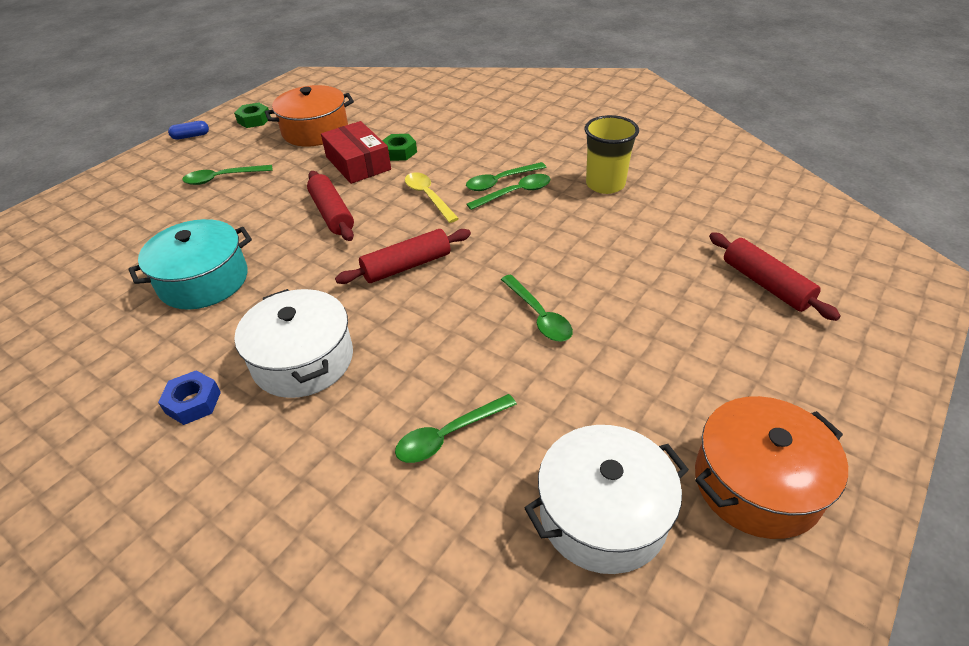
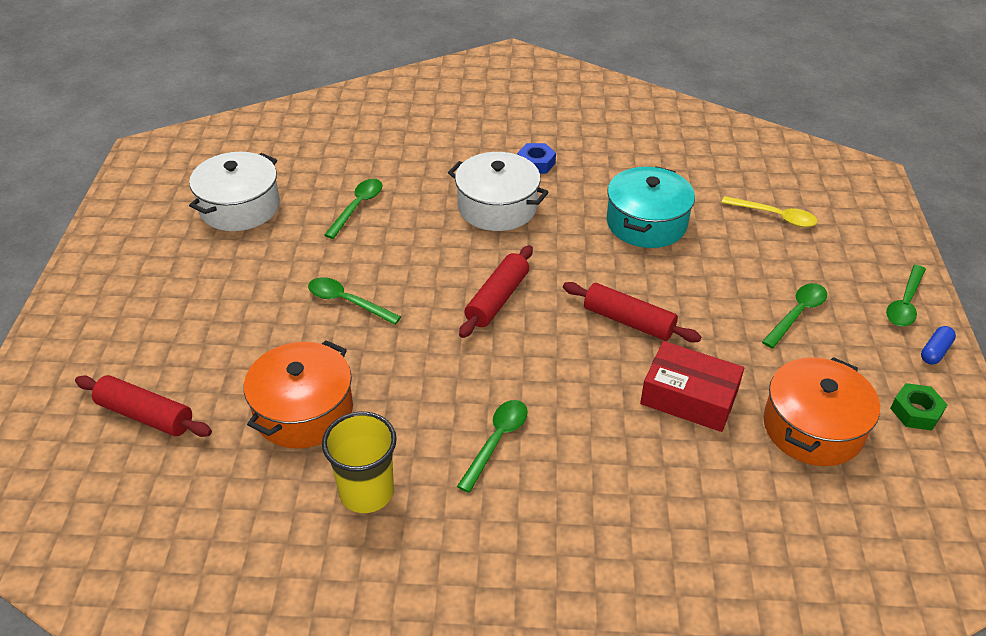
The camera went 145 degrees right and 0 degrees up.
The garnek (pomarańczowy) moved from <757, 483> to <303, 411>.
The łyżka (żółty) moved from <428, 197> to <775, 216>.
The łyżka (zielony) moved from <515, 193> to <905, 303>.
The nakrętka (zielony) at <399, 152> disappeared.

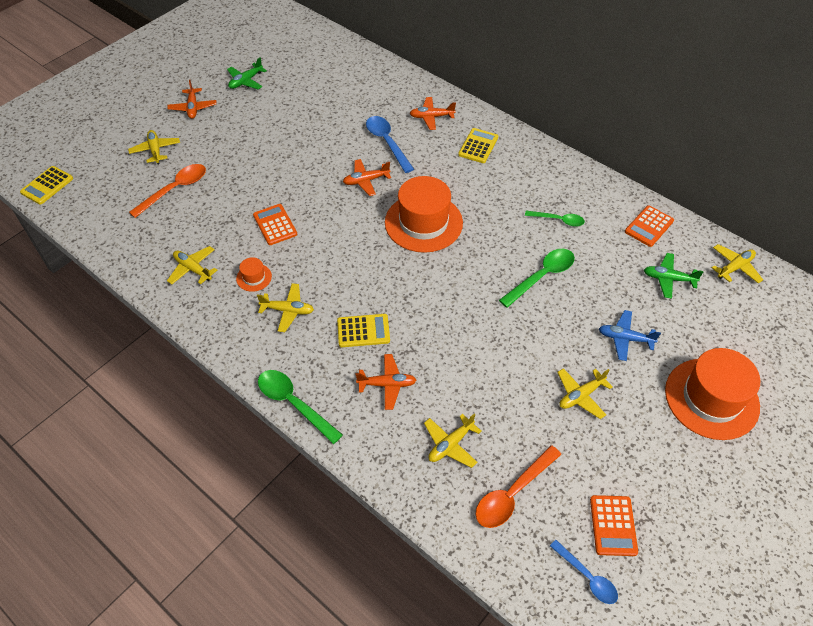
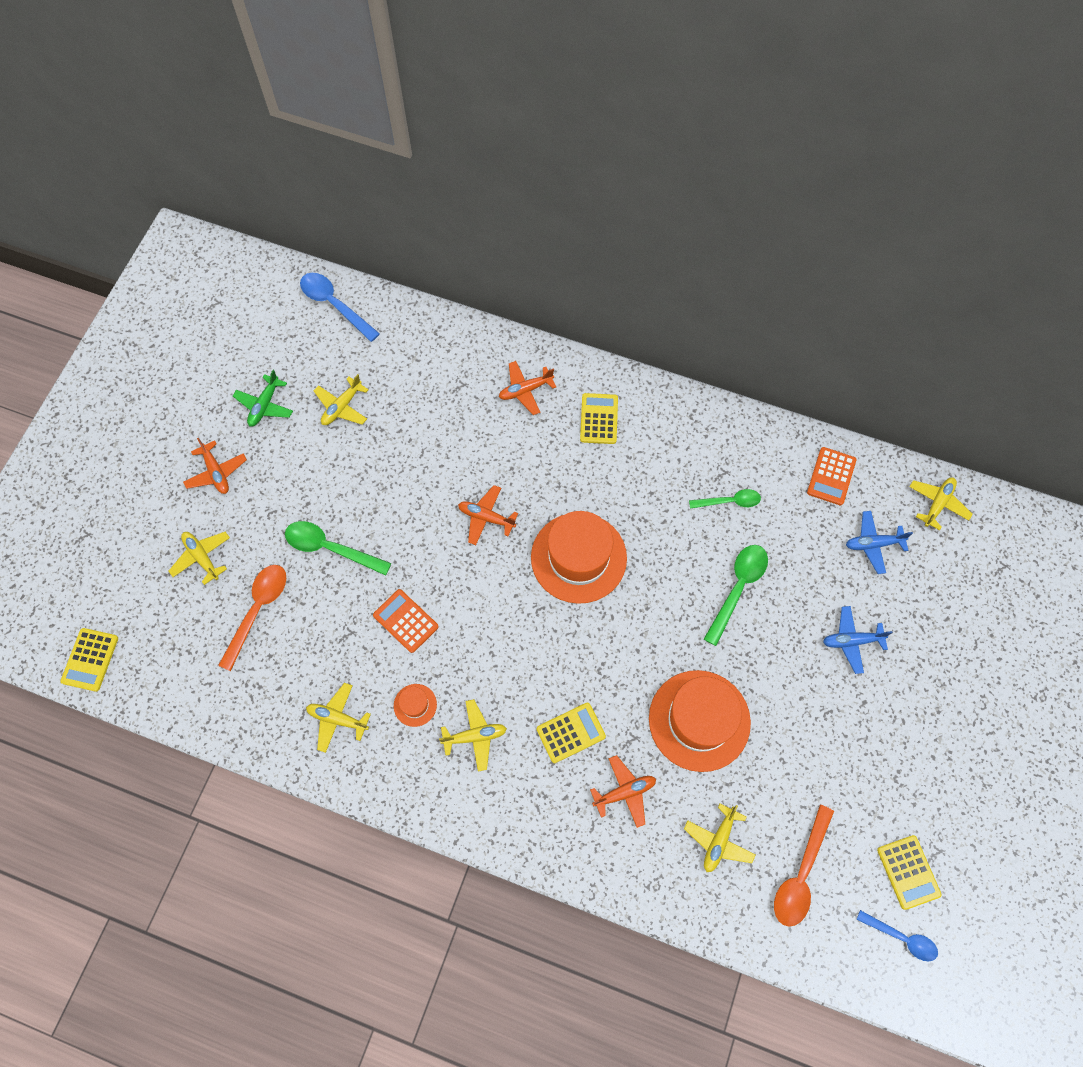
The camera went 20 degrees left and 15 degrees up.
The łyżka (zielony) moved from <293, 403> to <330, 548>.
The łyżka (niebieski) moved from <387, 142> to <334, 305>.
The samolot (żółty) moved from <581, 396> to <342, 407>.
The samolot (pomarańczowy) at <366, 181> turned 60 degrees clockwise.
The kapelusz (pomarańczowy) moved from <711, 398> to <699, 720>.
The samolot (zielony) at <668, 279> became the samolot (niebieski) at <873, 544>.
The kalkulator (pomarańczowy) at <613, 525> became the kalkulator (żółty) at <908, 872>.

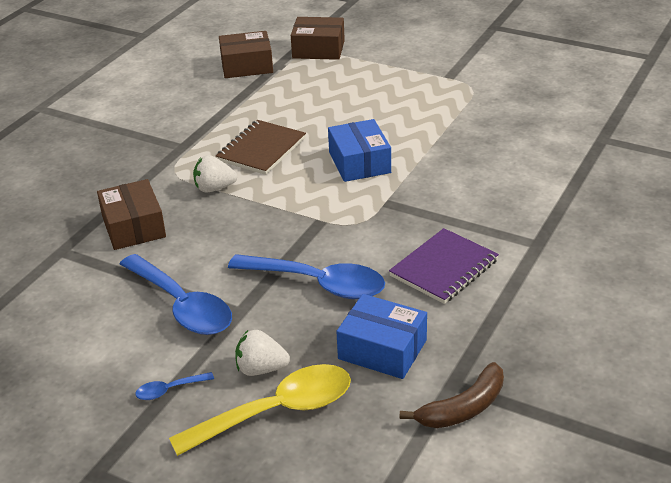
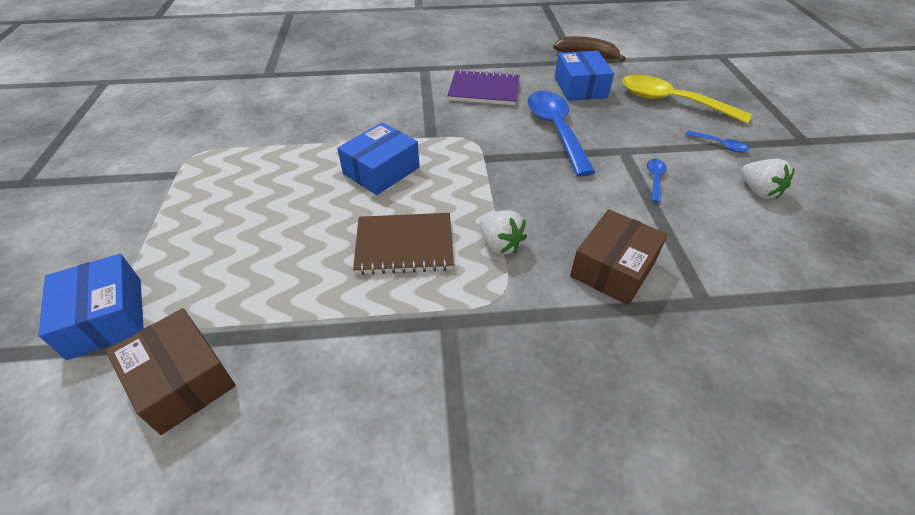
The camera went 125 degrees left and 10 degrees up.
The pudełko (brązowy) at <318, 49> became the pudełko (niebieski) at <106, 317>.
The łyżka (niebieski) at <182, 306> changed to 0.43 times the size.
The truskawka (biały) moved from <261, 369> to <758, 191>.

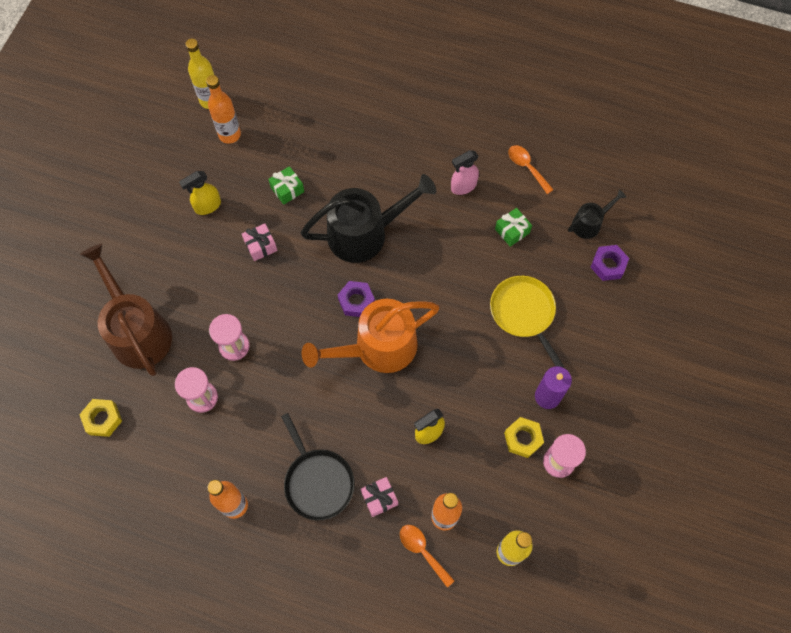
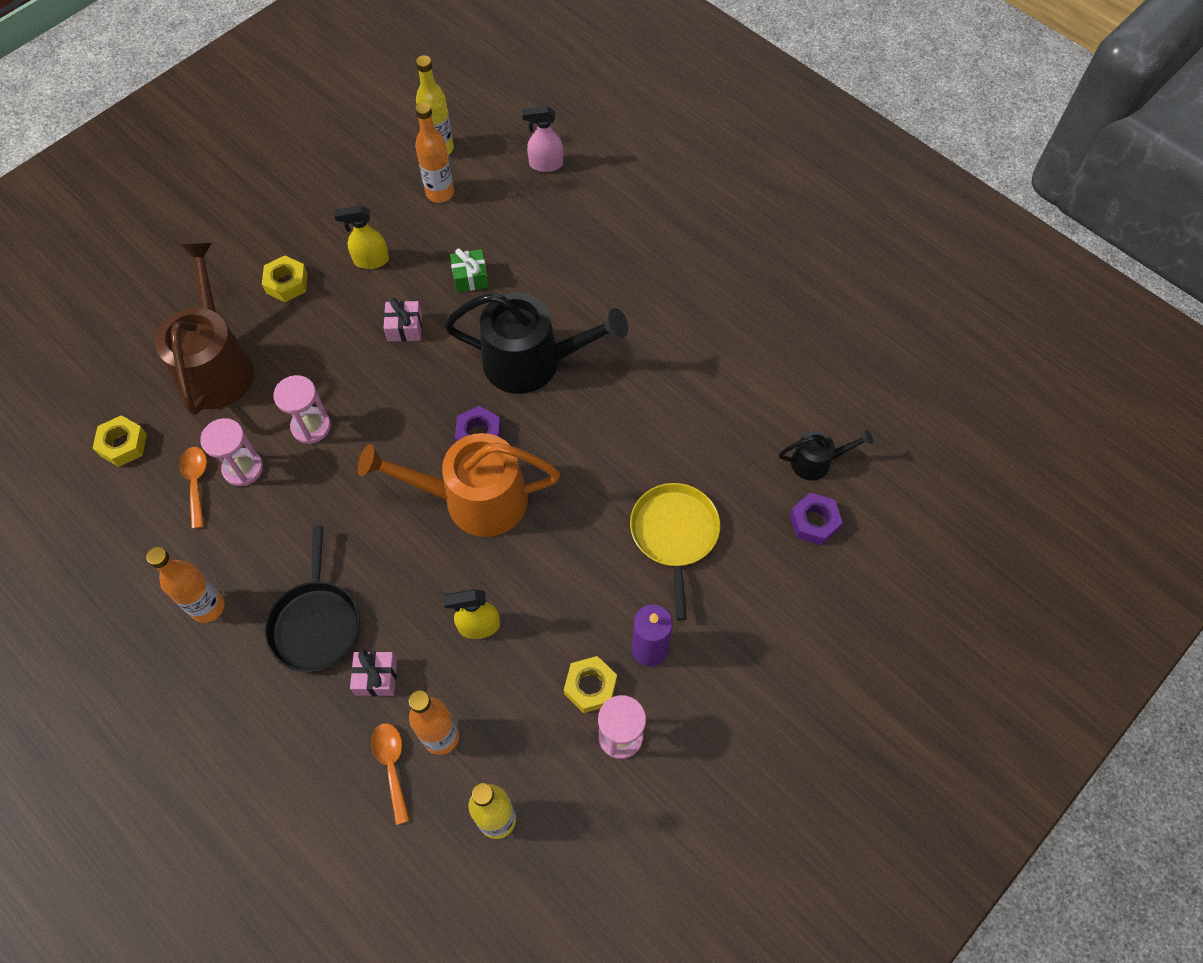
The camera went 25 degrees right and 5 degrees down.
The łyżka (pomarańczowy) moved from <527, 167> to <196, 483>.
The nakrętka (żółty) at <287, 283> appeared.
The spryskiwacz (różowy) moved from <463, 186> to <545, 164>.
The prezent (zielony) at <512, 231> disappeared.

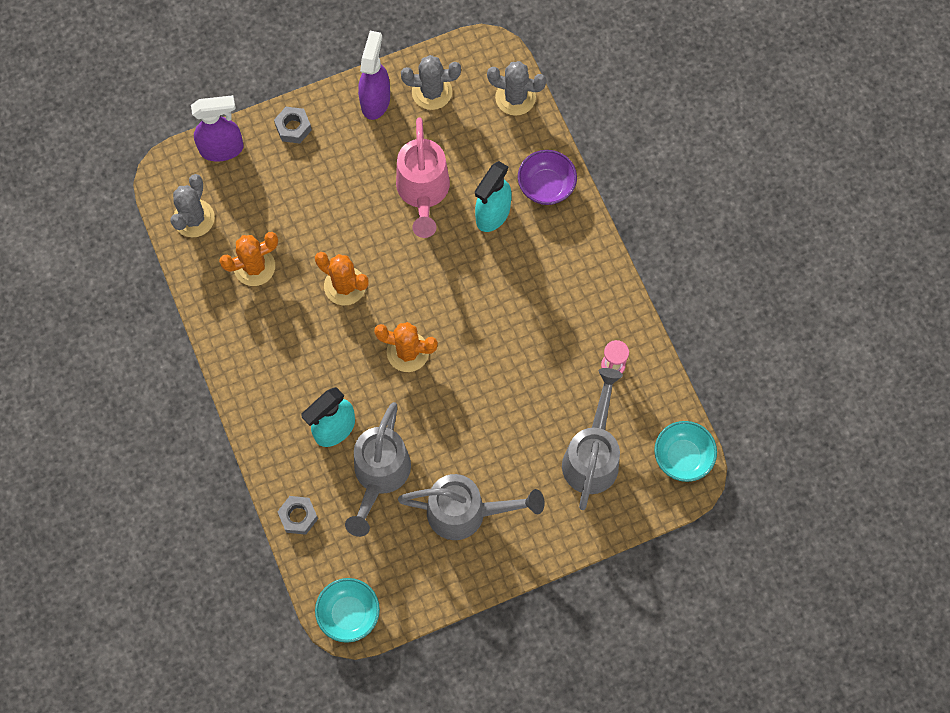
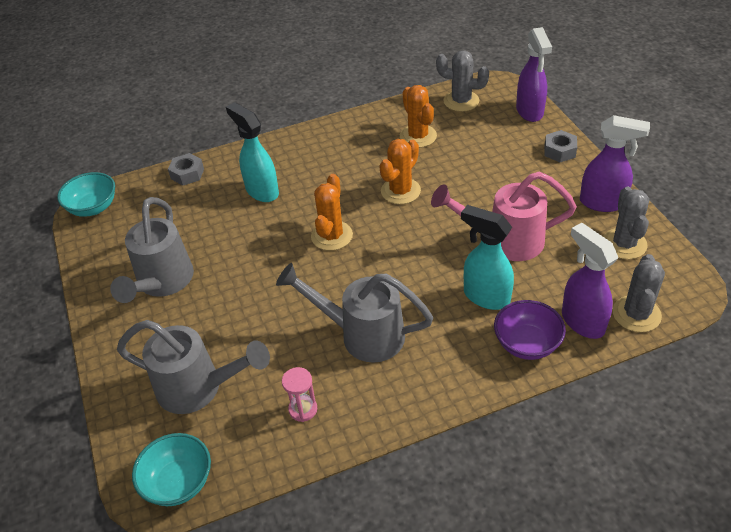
The camera went 95 degrees right and 25 degrees down.
The konewka (szary) moved from <379, 477> to <361, 334>.
The spryskiwacz (fioletowy) at <582, 321> appeared.

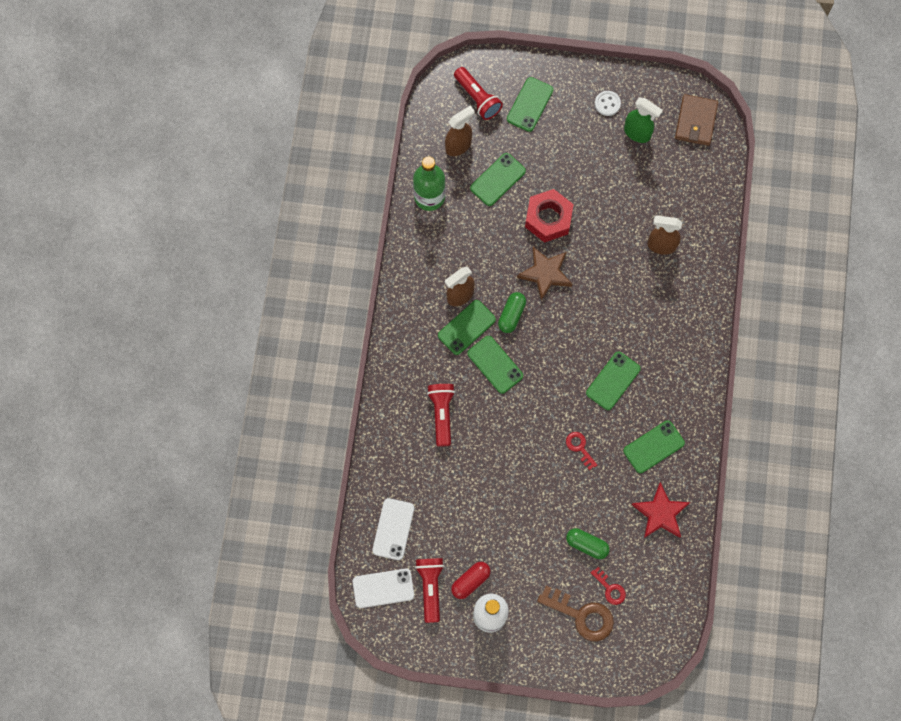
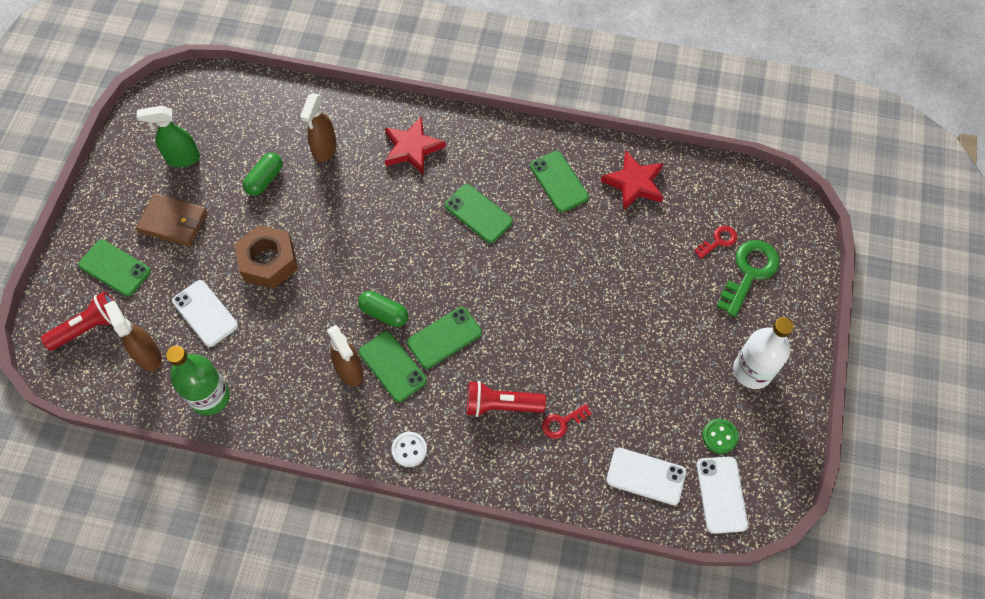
The camera went 85 degrees left and 10 degrees down.
The portfel (brązowy) moved from <695, 121> to <173, 222>.
The spryskiwacz (zielony) at <637, 133> turned 135 degrees counterclockwise.
The telefon (zielony) at <497, 179> became the telefon (biały) at <205, 313>.
The nakrętka (czerwony) at <548, 219> became the nakrętka (brązowy) at <268, 261>.
The kapsułka (zielony) moved from <586, 545> to <265, 179>.
The gwiazda (czerwony) at <412, 148> appeared.
The guzik (biały) moved from <607, 104> to <409, 450>.
The klucz (czerwony) moved from <579, 448> to <562, 422>.
The latarka (czerwony) at <430, 587> was replaced by the guzik (zielony) at <719, 436>.
The klucz (brązowy) at <581, 615> became the klucz (zielony) at <749, 273>.
The kapsułka (czerwony) at <470, 581> disappeared.
The gwiazda (brązowy) at <545, 273> disappeared.

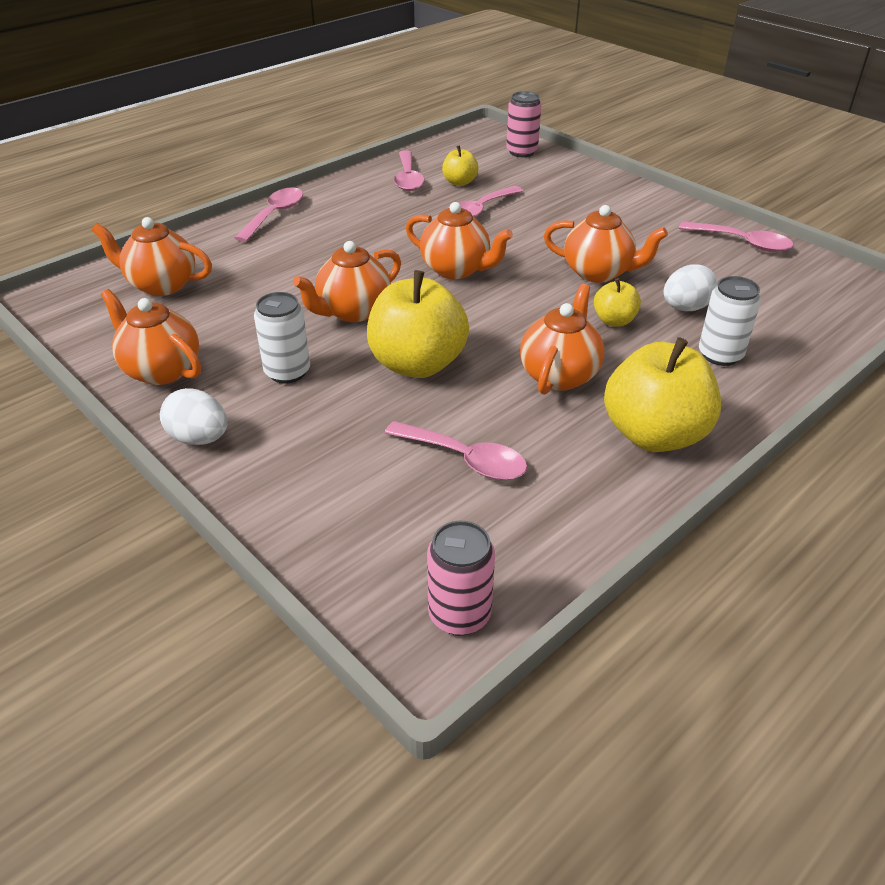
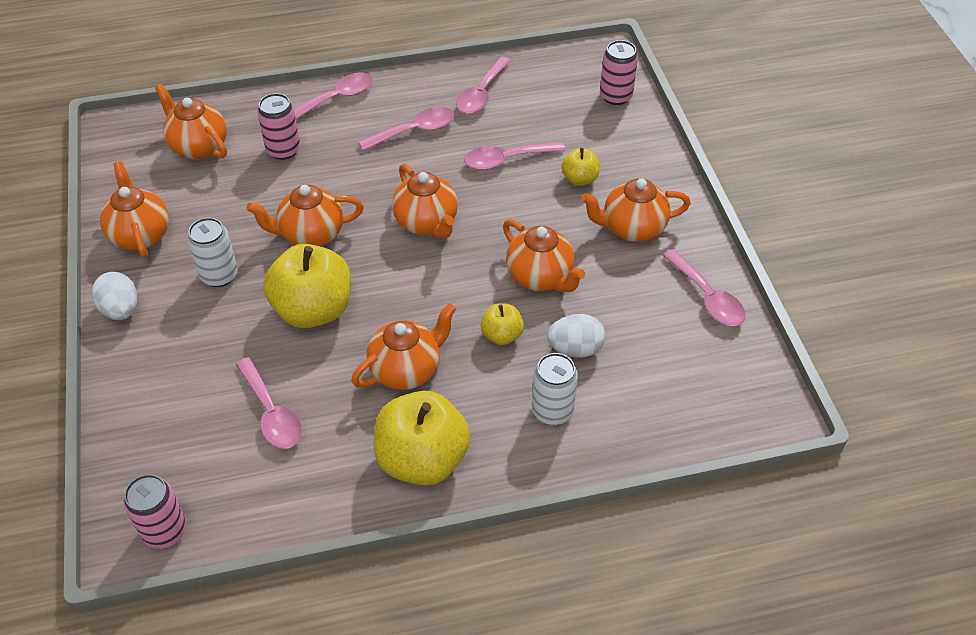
The camera went 30 degrees right and 10 degrees up.
The puszka (różowy) at <283, 150> appeared.
The łyżka (różowy) at <414, 131> appeared.
The jabłko (żółty) moved from <459, 182> to <580, 179>.
The imbryk (pomarańczowy) at <632, 228> appeared.

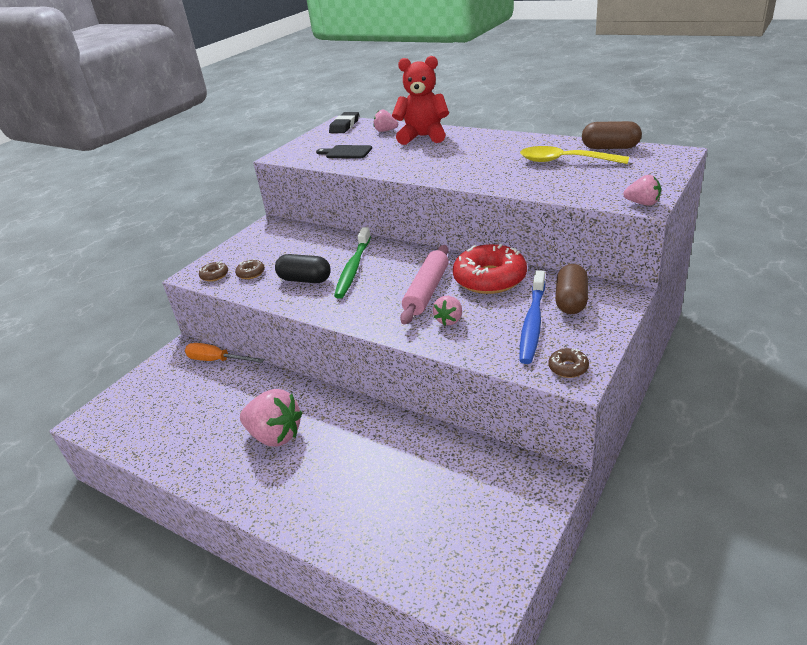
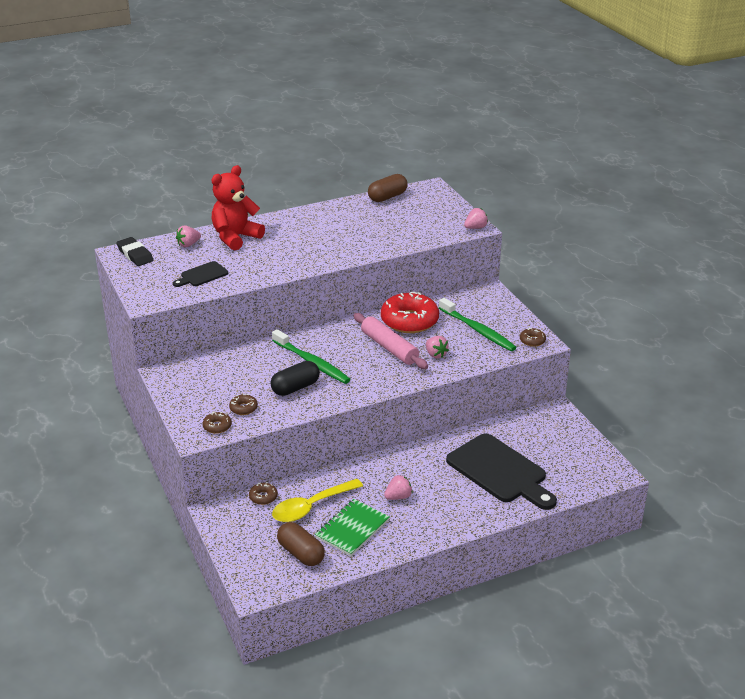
The camera went 60 degrees left and 0 degrees up.
The śrubokręt (pomarańczowy) at <217, 360> was replaced by the donut (brązowy) at <263, 497>.
The łyżka (żółty) moved from <564, 161> to <311, 507>.
The kapsułka (brązowy) moved from <571, 301> to <301, 553>.
The zeszyt (zielony) at <352, 529> appeared.
The truskawka (różowy) at <275, 435> changed to 0.53 times the size.
The szczoteczka do zębów (niebieski) at <533, 322> became the szczoteczka do zębów (zielony) at <477, 330>.
The deska do krojenia (czarny) at <500, 471> appeared.

